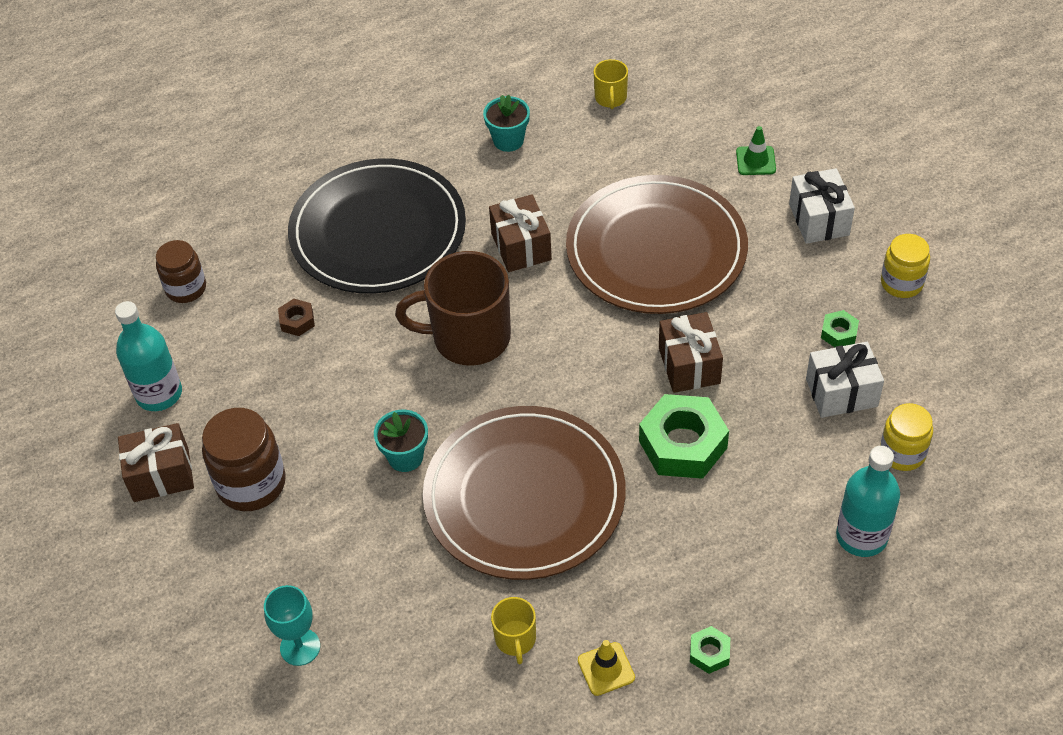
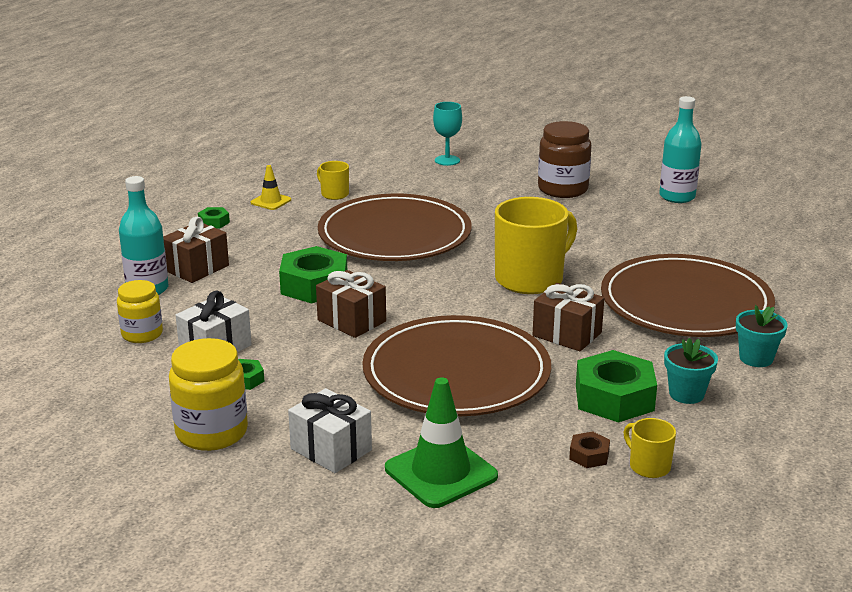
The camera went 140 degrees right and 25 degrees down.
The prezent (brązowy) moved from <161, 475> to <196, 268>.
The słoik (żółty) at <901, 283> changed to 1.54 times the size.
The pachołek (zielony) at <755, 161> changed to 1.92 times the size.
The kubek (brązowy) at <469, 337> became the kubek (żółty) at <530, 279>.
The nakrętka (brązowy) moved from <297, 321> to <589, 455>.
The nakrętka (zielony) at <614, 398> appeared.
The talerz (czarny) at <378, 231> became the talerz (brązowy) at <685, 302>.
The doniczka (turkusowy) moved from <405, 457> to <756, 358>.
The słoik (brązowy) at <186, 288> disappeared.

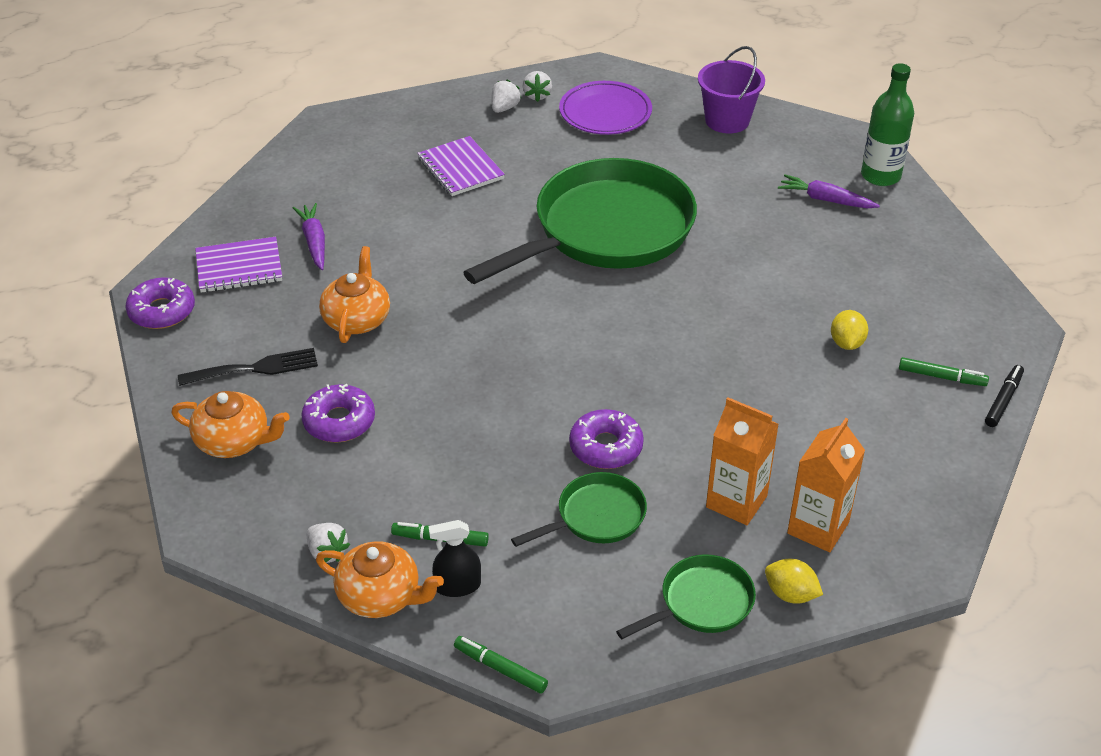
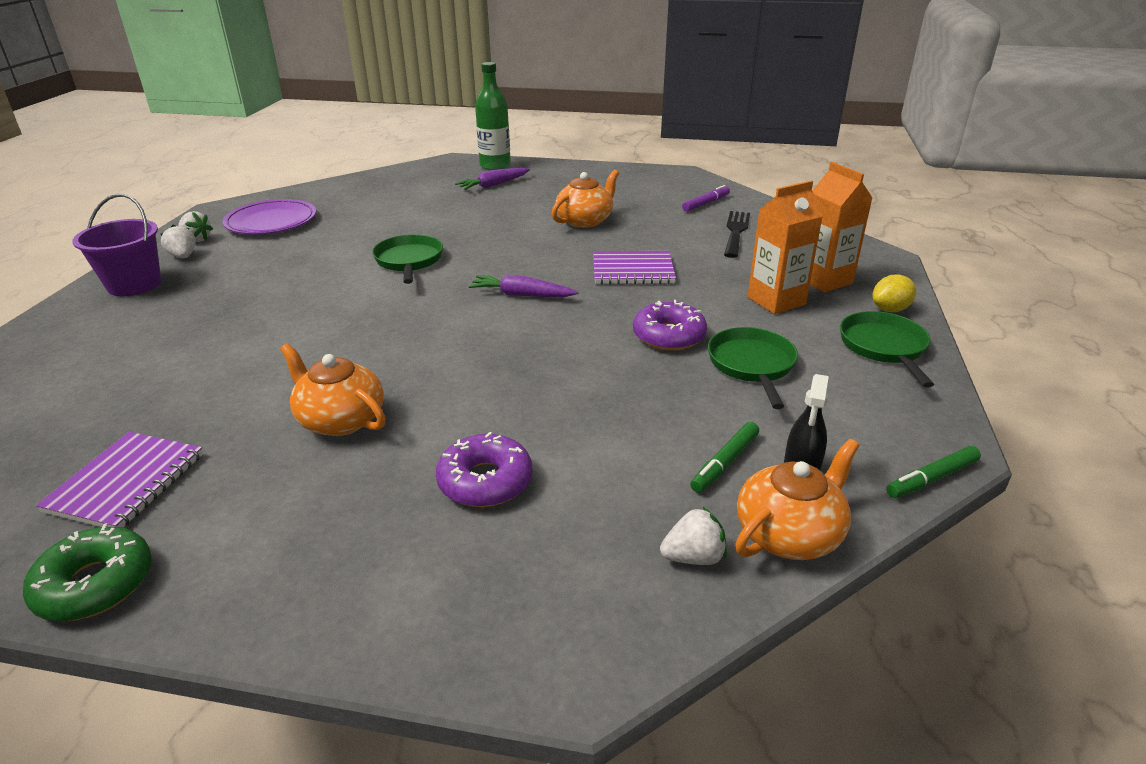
The camera went 60 degrees left and 10 degrees down.
The donut (fioletowy) at <162, 311> became the donut (zielony) at <95, 584>.
The wiadro (fioletowy) moved from <727, 120> to <134, 284>.
The patelnia (zielony) at <605, 231> changed to 0.45 times the size.
The marchewka (fioletowy) moved from <314, 242> to <522, 295>.
The imbryk (pomarańczowy) moved from <234, 441> to <585, 221>.
The zeszyt (fioletowy) moved from <460, 169> to <632, 270>.
The flamaster (zielony) at <942, 377> became the flamaster (fioletowy) at <706, 203>.
The widelec (czarny) moved from <255, 368> to <736, 232>.
The cytryna (żółty) at <846, 343> disappeared.
The flamaster (czarny) at <1003, 400> disappeared.

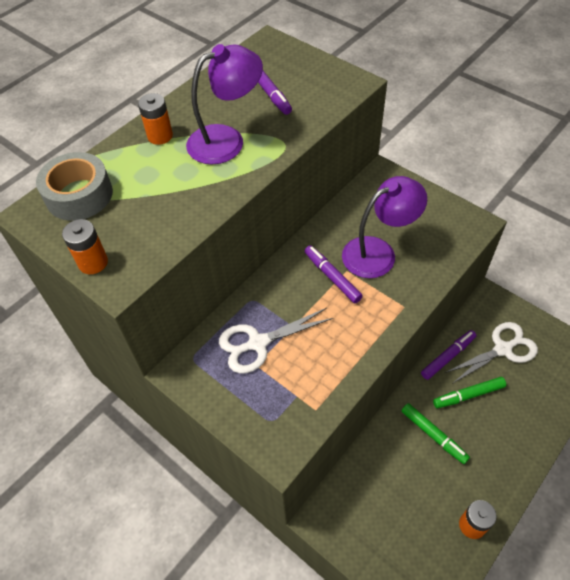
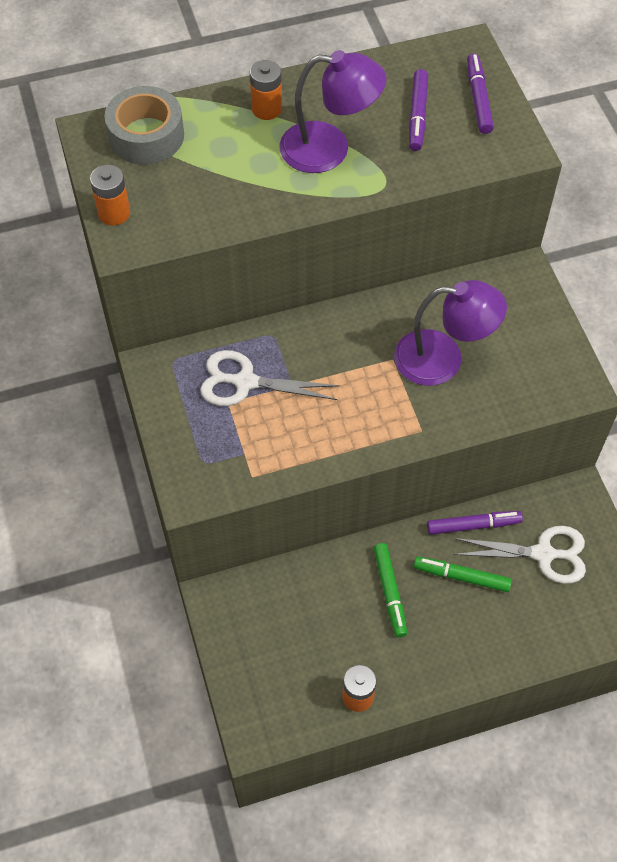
The camera went 30 degrees right and 5 degrees up.
The flamaster (fioletowy) moved from <332, 277> to <478, 99>.

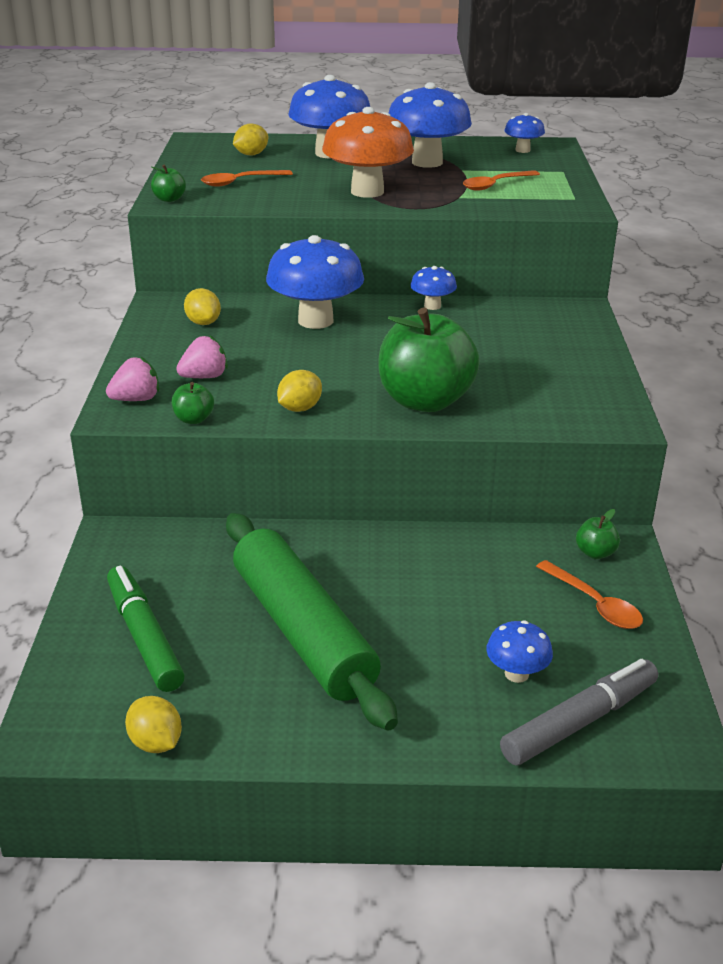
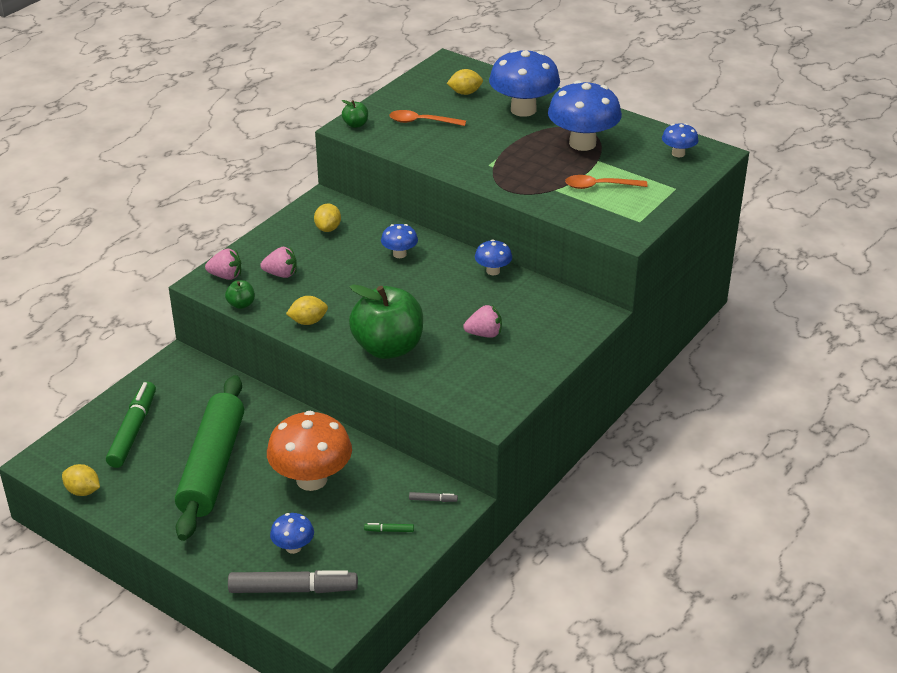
The camera went 35 degrees right and 5 degrees up.
The cytryna (żółty) at <156, 743> turned 60 degrees counterclockwise.
The grzyb (pomarańczowy) moved from <367, 192> to <311, 479>.
The łyżka (pomarańczowy) at <594, 604> was replaced by the flamaster (zielony) at <389, 530>.
The grzyb (niebieski) at <315, 321> changed to 0.49 times the size.
The jabłko (zielony) at <595, 553> was replaced by the flamaster (szary) at <433, 500>.
The truskawka (różowy) at <484, 334> appeared.

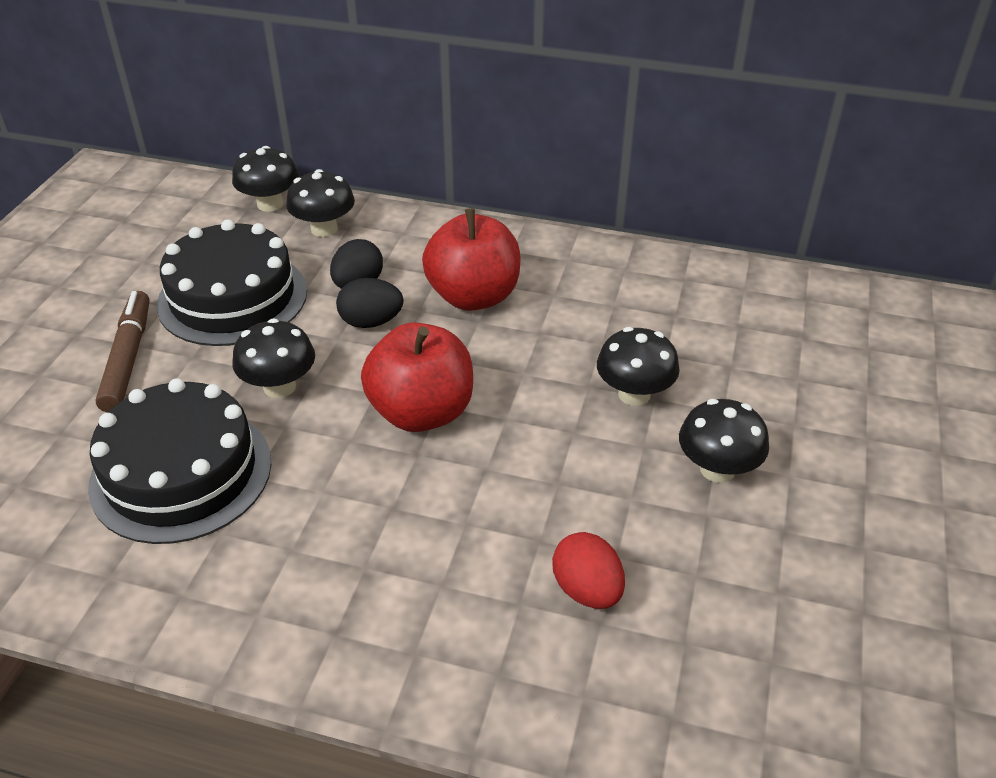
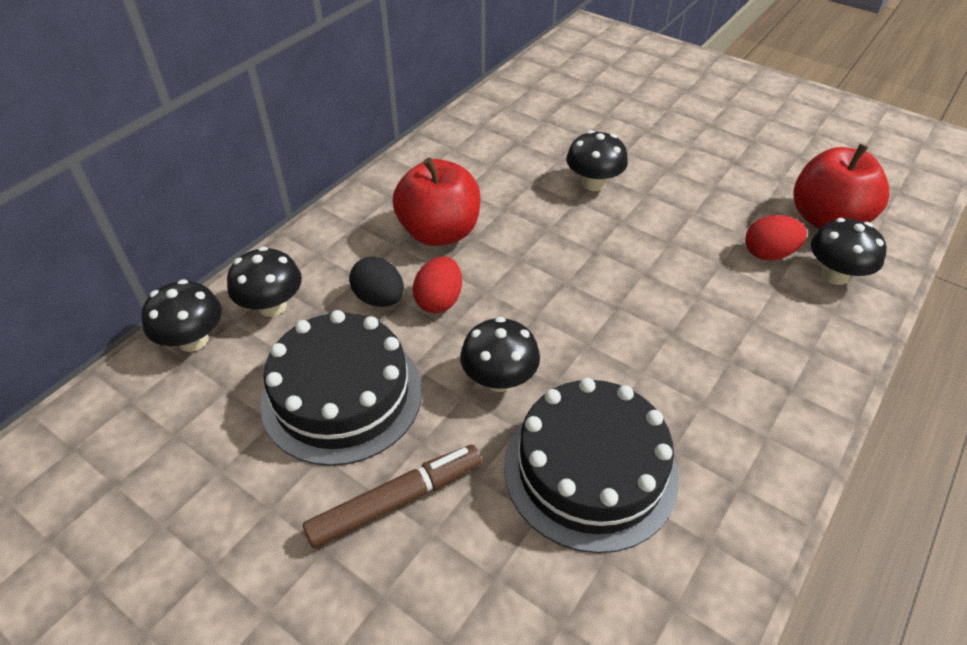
The camera went 70 degrees left and 5 degrees up.
The flamaster (brązowy) at <128, 358> turned 135 degrees clockwise.
The jajko (czarny) at <371, 322> became the jajko (czerwony) at <439, 301>.
The jabłko (czerwony) moved from <421, 412> to <826, 219>.
The grzyb (czarny) moved from <717, 469> to <835, 275>.

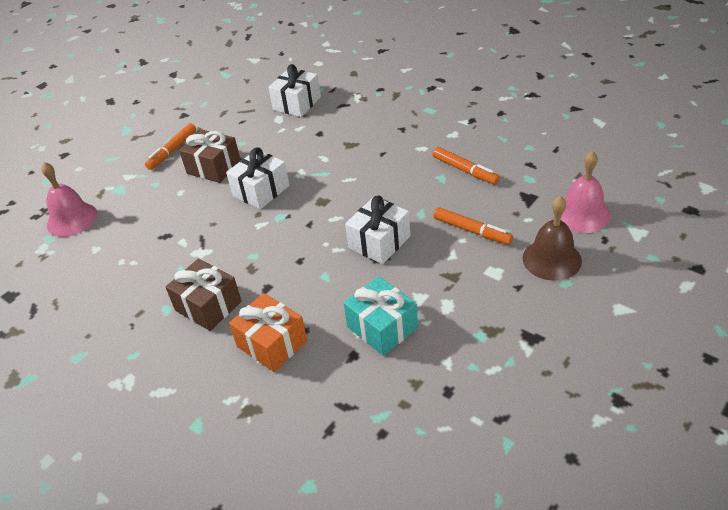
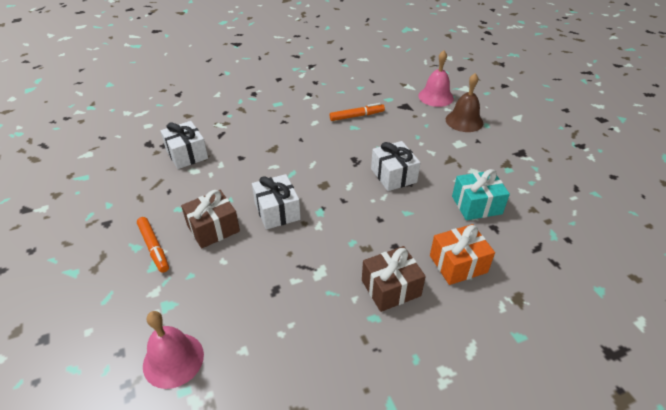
The camera went 65 degrees left and 0 degrees up.
The flamaster (pomarańczowy) at <472, 231> disappeared.

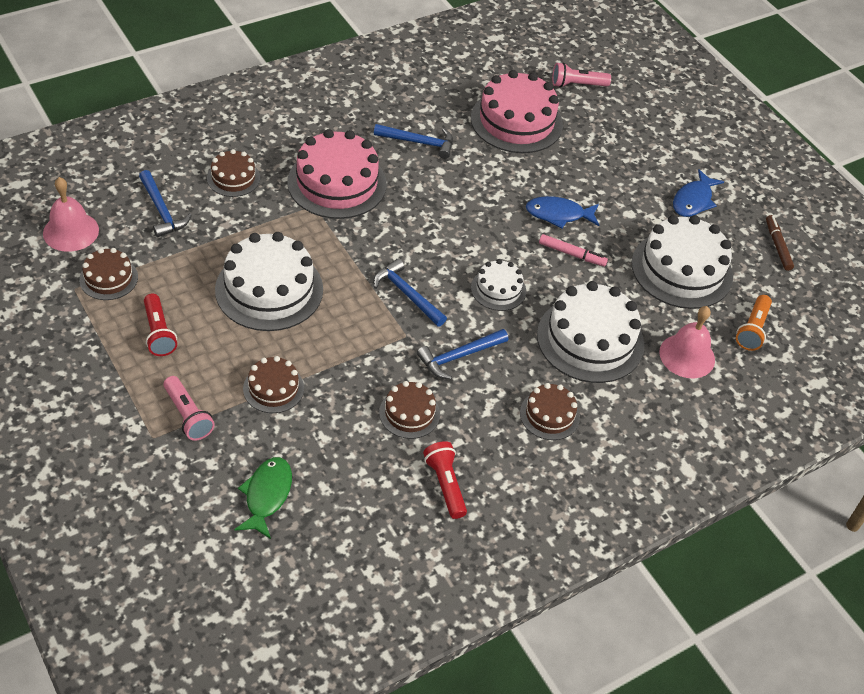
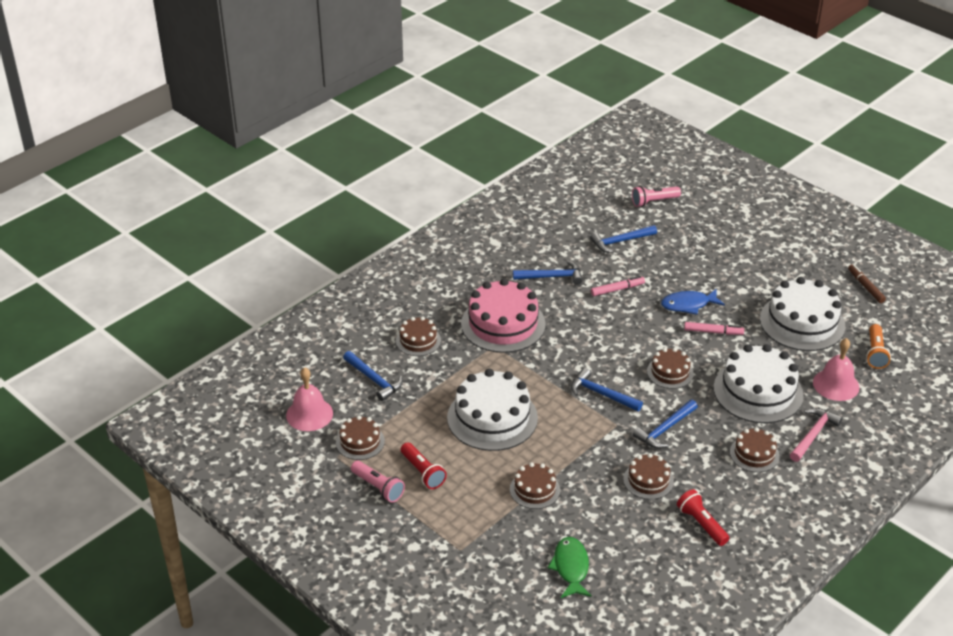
The camera went 10 degrees left and 10 degrees down.
The latarka (różowy) moved from <188, 415> to <378, 487>.
The tort (różowy) at <516, 121> was replaced by the młotek (niebieski) at <620, 241>.
The flamaster (różowy) at <617, 289> appeared.
The tort (biały) at <498, 289> became the tort (brązowy) at <670, 372>.
The młotek (różowy) at <813, 435> appeared.
The ryba (niebieski) at <693, 200> disappeared.

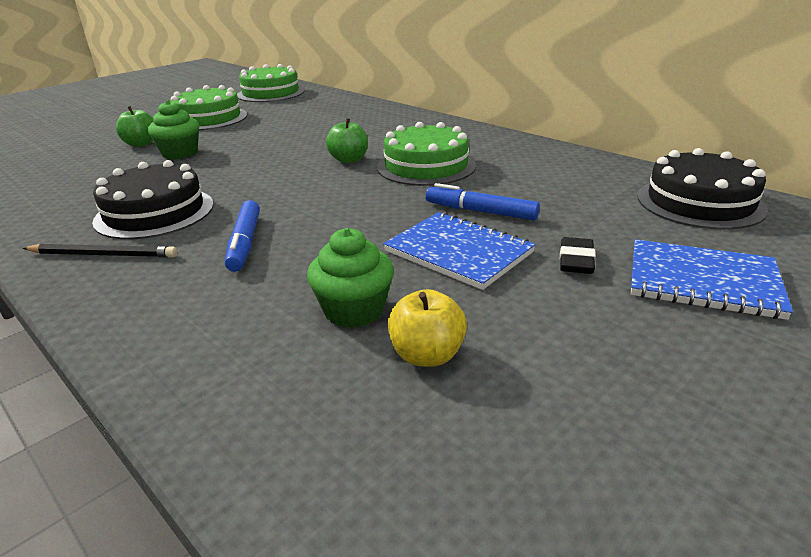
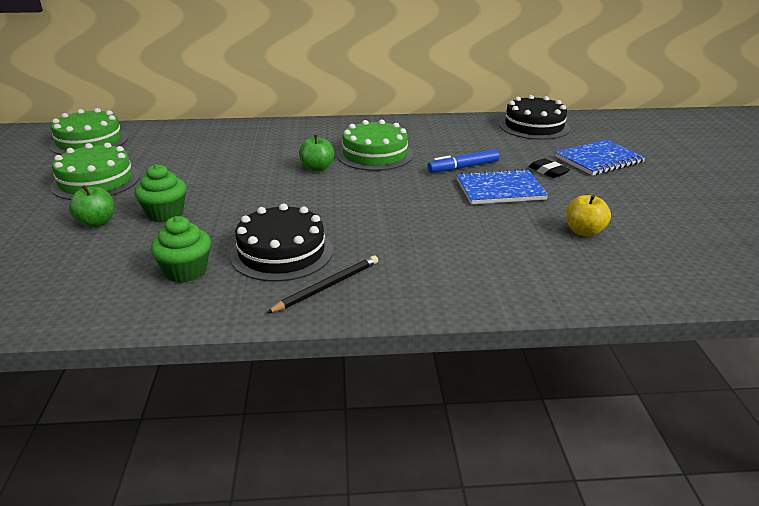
The camera went 50 degrees left and 0 degrees up.
The muffinka (zielony) moved from <354, 310> to <186, 271>.
The flamaster (niebieski) at <245, 243> disappeared.

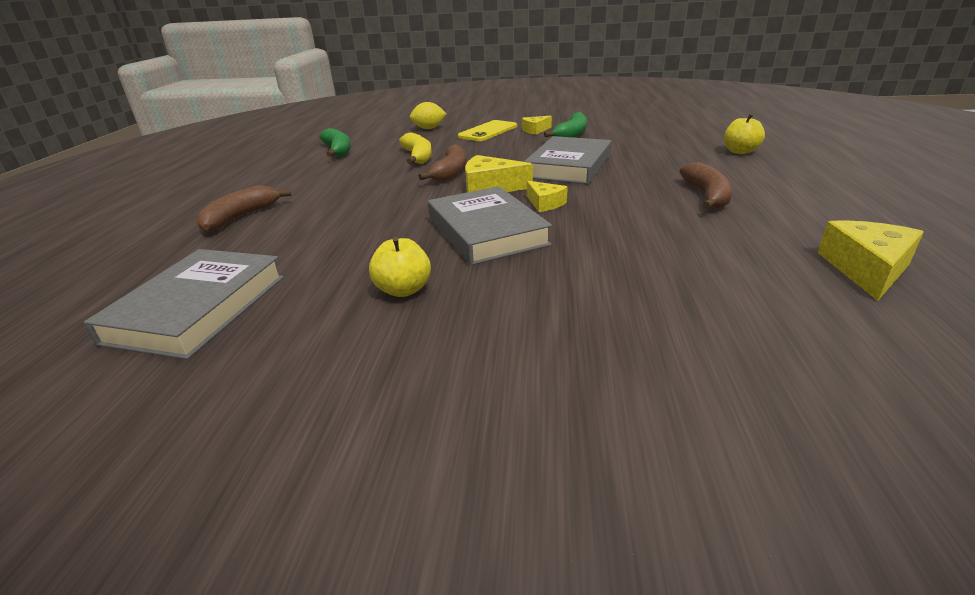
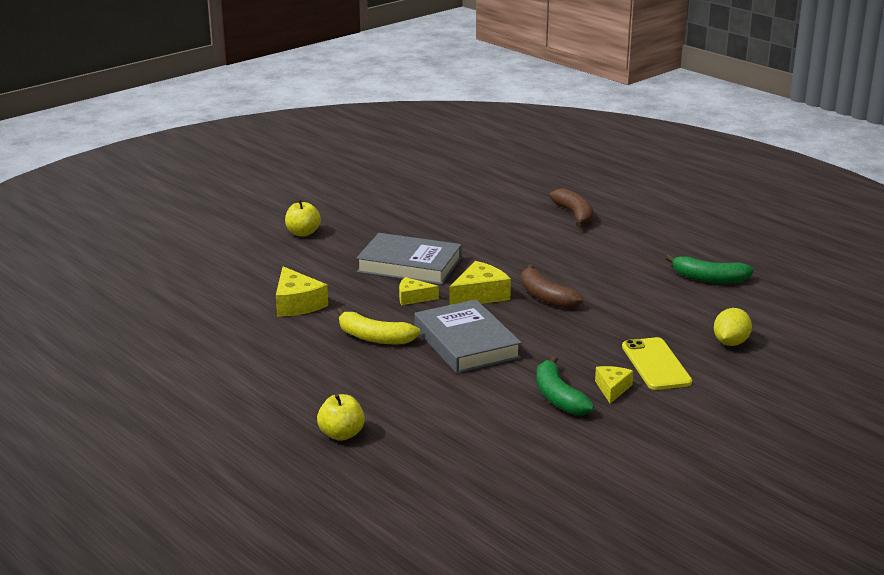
The camera went 130 degrees right and 5 degrees down.
The ser (żółty) moved from <866, 269> to <297, 304>.
The jabłko (żółty) moved from <403, 290> to <303, 233>.
The banan (żółty) moved from <418, 157> to <374, 337>.
The książka (szary) at <198, 308> disappeared.
The banan (brązowy) at <707, 196> disappeared.

